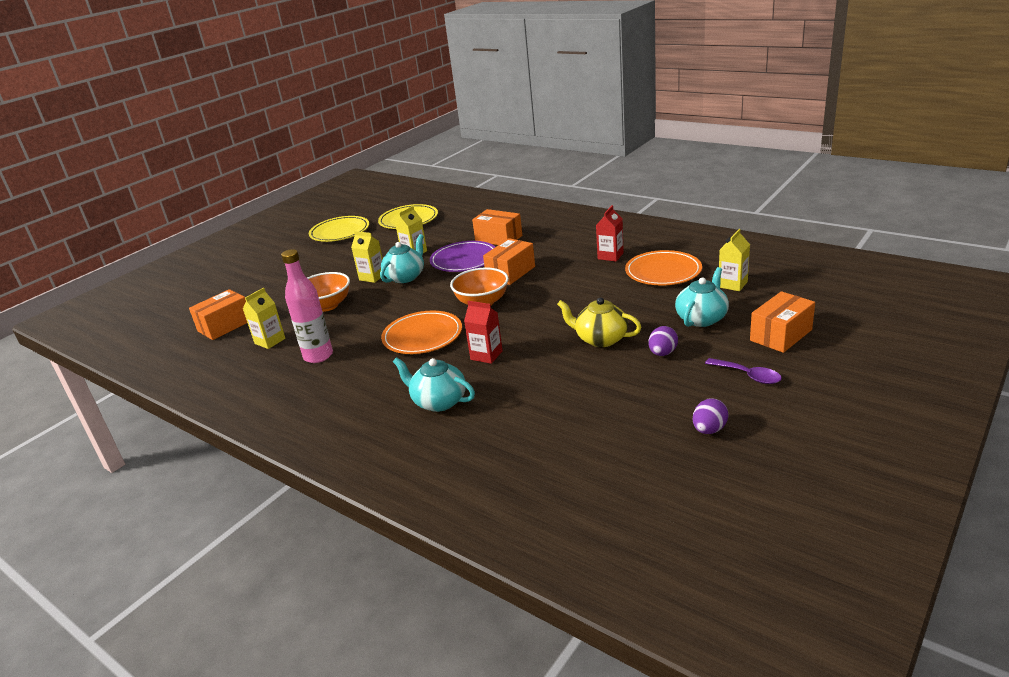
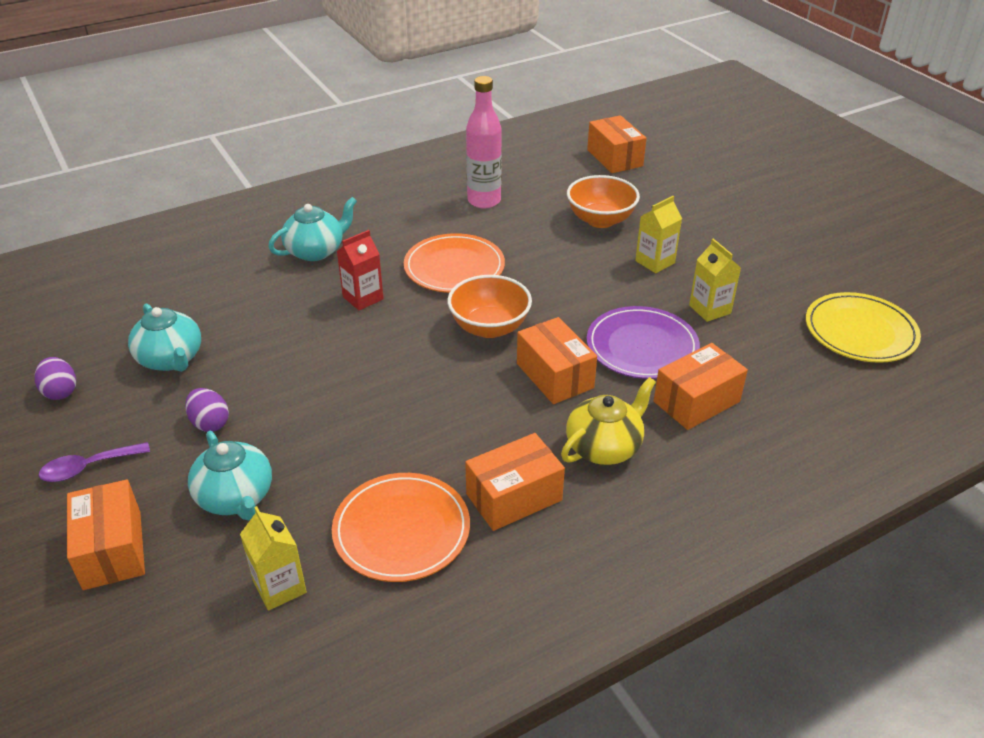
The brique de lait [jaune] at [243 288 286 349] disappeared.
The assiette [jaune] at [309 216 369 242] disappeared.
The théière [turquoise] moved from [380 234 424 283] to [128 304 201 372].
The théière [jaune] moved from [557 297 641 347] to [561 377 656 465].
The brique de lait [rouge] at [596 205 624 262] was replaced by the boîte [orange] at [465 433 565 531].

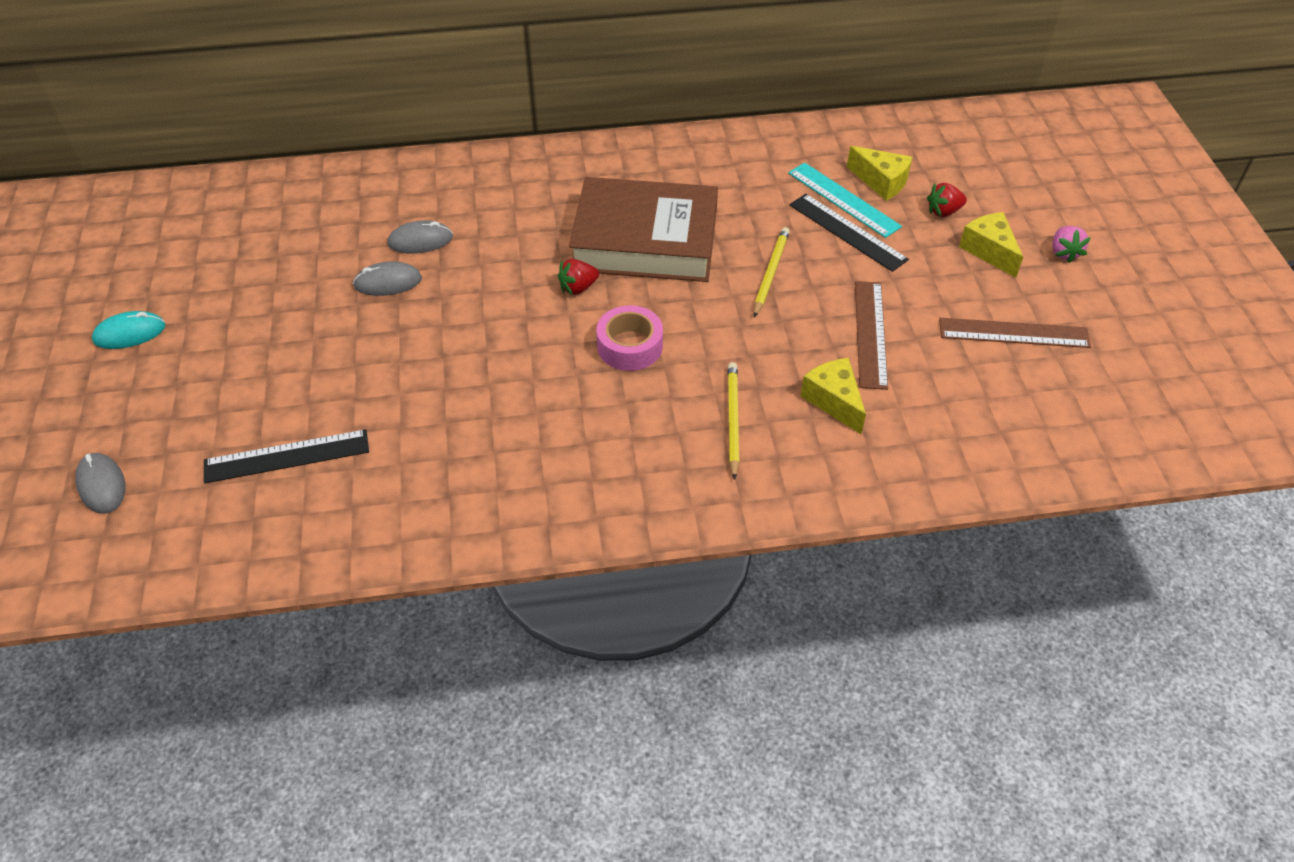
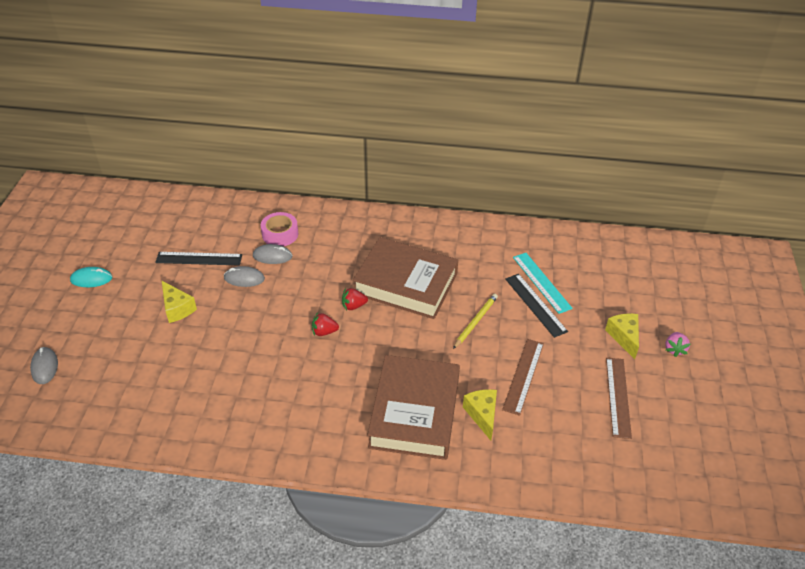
The règle [noir] moved from [204 429 369 483] to [155 252 242 266].
The ruban adhésif [rose] moved from [597 305 663 371] to [261 212 298 246].
The fromage [jaune] moved from [847 146 912 201] to [161 280 197 323].
The fraise [rouge] moved from [927 183 967 217] to [312 313 339 336].
The crayon [jaune] at [728 362 739 480] was replaced by the livre [marron] at [367 355 460 460].
The règle [marron] at [939 318 1091 348] turned 75 degrees clockwise.

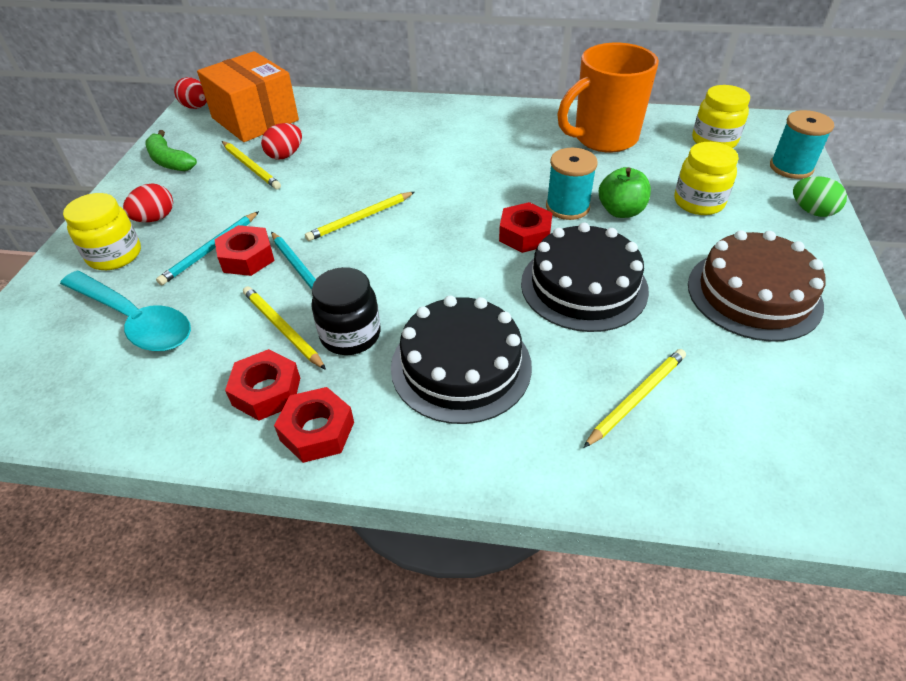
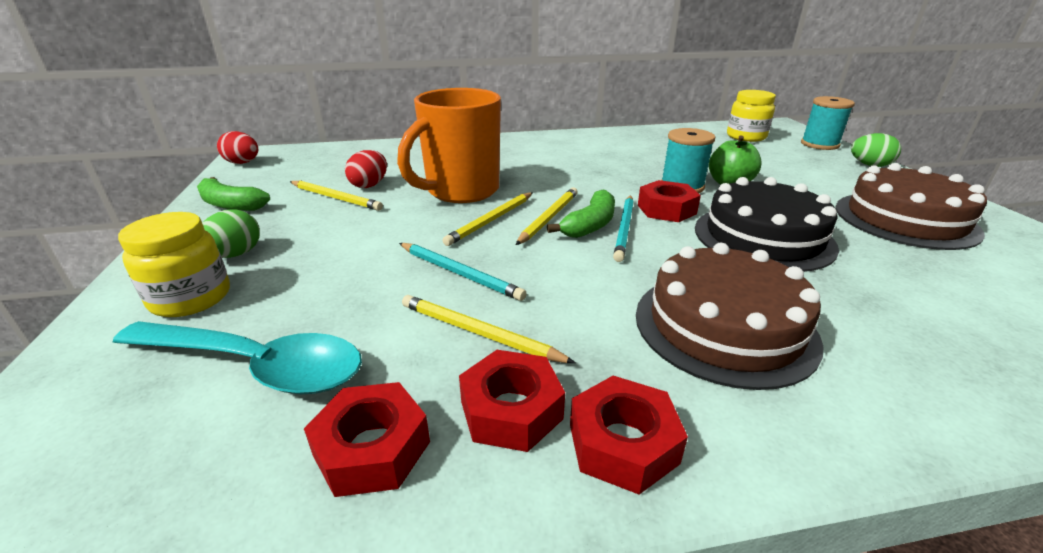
The boîte [orange] at [197 51 299 142] disappeared.
The bocal [noir] at [311 267 381 355] disappeared.
The bocal [jaune] at [674 142 739 215] disappeared.
The banane [vert] at [547 190 615 238] appeared.
The crayon [turquoise] moved from [156 211 259 285] to [613 195 634 262].
The écrou [rouge] moved from [214 225 275 276] to [304 382 430 497].
The tasse [orange] moved from [557 43 659 152] to [397 88 501 203].
The crayon [jaune] moved from [583 349 686 448] to [516 187 578 245].
The œuf [rouge] at [123 184 173 222] became the œuf [vert] at [202 209 260 258].
The gâteau [noir] at [391 295 532 424] became the gâteau [marron] at [636 243 823 390].

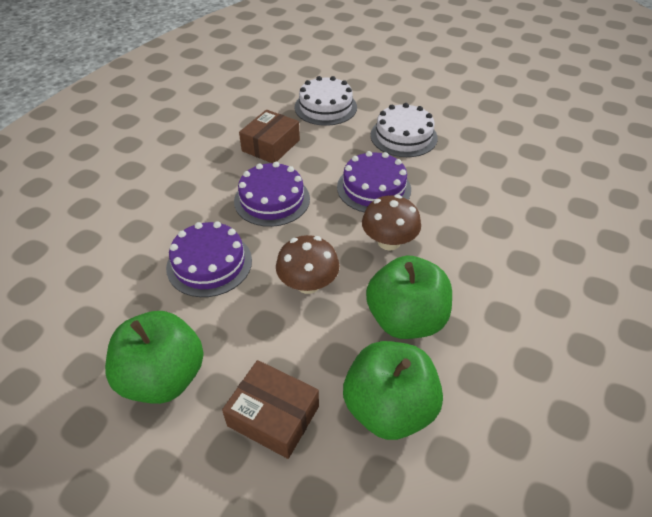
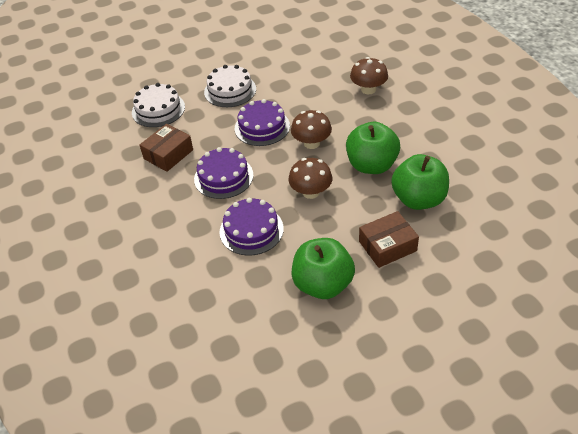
The champignon [marron] at [350 57 388 94] appeared.
The boîte [marron] at [239 110 300 163] turned 60 degrees clockwise.

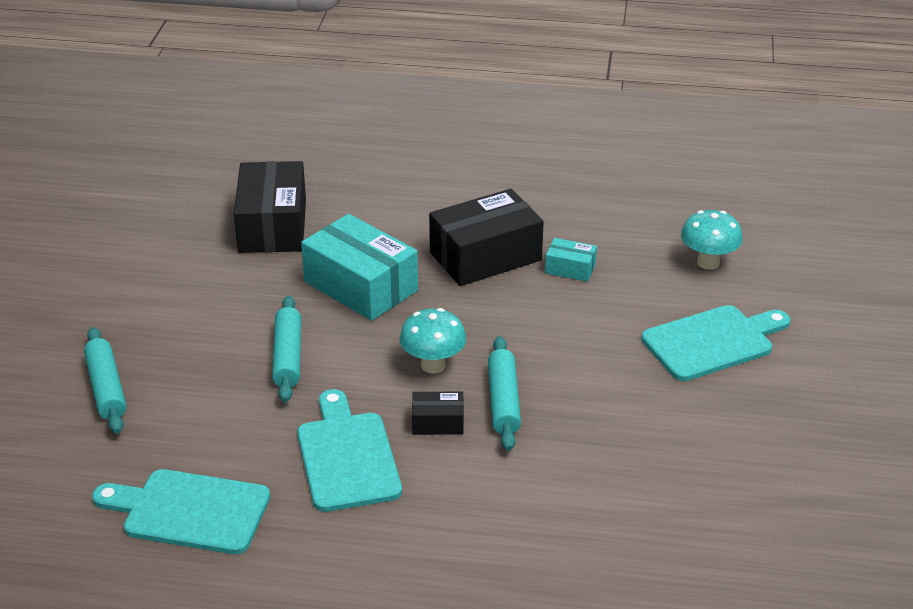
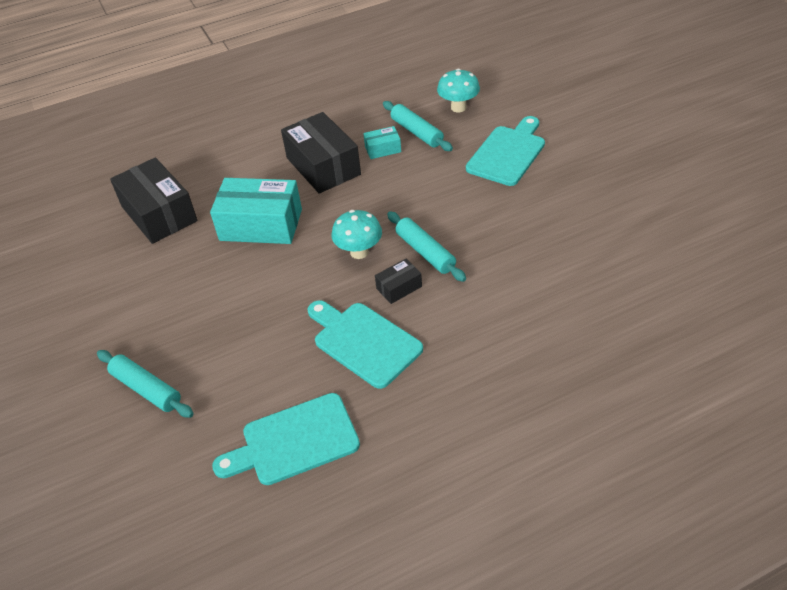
The rouleau à pâtisserie [turquoise] moved from [272 296 301 402] to [383 101 453 151].
The boîte [noir] at [429 189 544 286] turned 60 degrees counterclockwise.

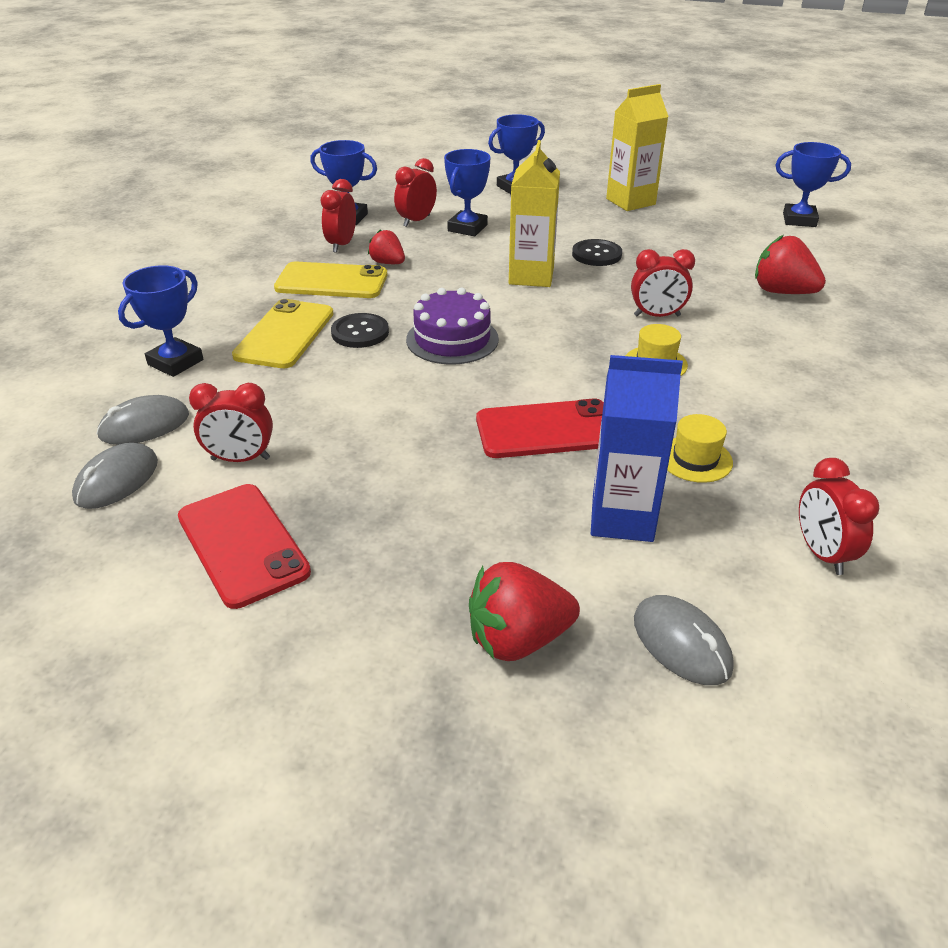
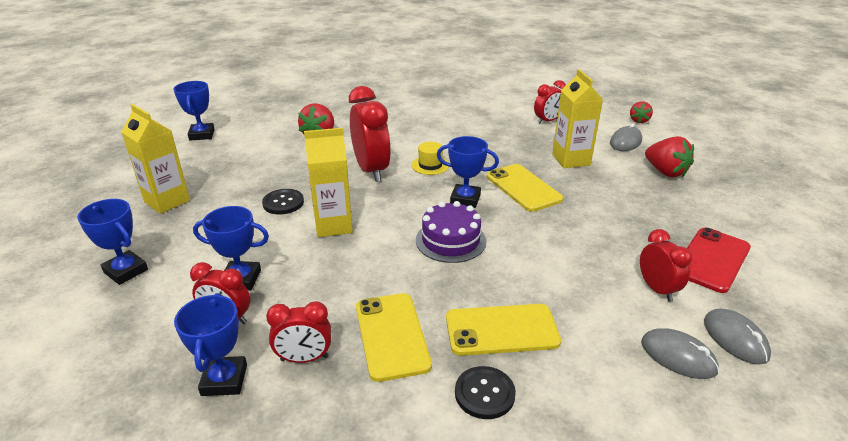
The chapeau [jaune] at [667 414 733 483] disappeared.
The trophée [bleu] moved from [118 265 203 377] to [437 136 499 208].
The bouton [noir] moved from [331 313 389 348] to [455 366 516 419].
The fraise [rouge] moved from [368 229 405 264] to [630 101 653 123].
The téléphone [rouge] at [476 398 604 458] became the téléphone [jaune] at [487 164 563 212].
The brique de lait [bleu] at [591 355 683 542] became the brique de lait [jaune] at [552 69 603 168].
The souris [gris] at [72 443 158 509] turned 60 degrees clockwise.
The réveil [rouge] at [631 249 695 317] changed to 1.73 times the size.

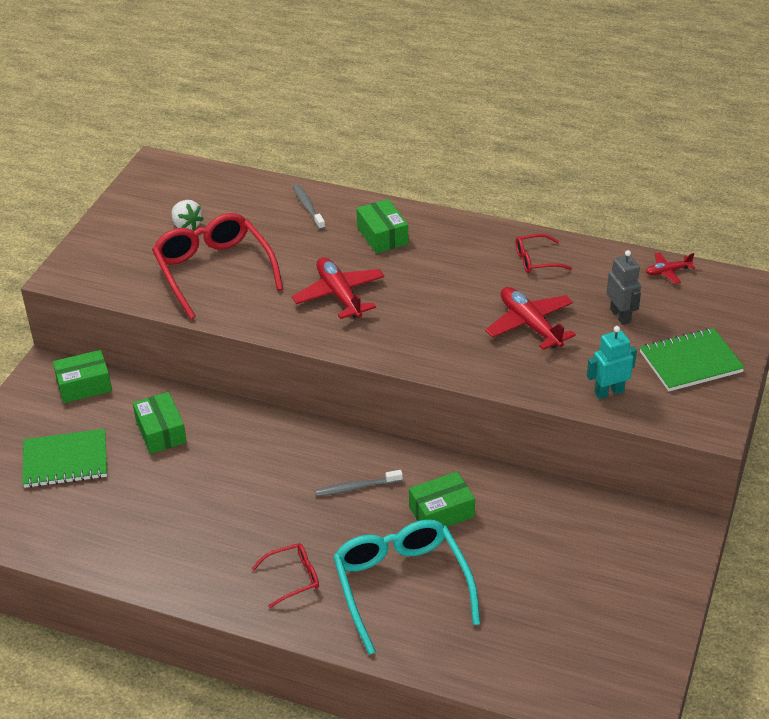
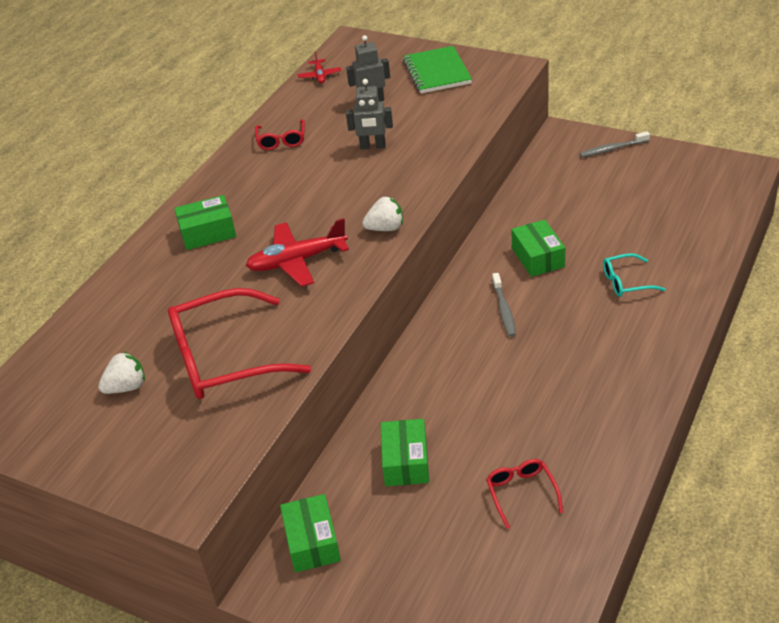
The carnet [vert] at [22 429 107 488] disappeared.
The robot [turquoise] at [587 326 637 399] disappeared.
The fraise [blanc] at [362 196 403 231] appeared.
The lunettes [rouge] moved from [252 543 319 608] to [486 459 563 529].
The brosse à dents [gris] moved from [293 184 325 230] to [579 131 650 157].
The avion [rouge] at [485 287 576 350] was replaced by the robot [gris] at [346 79 393 150].
The boîte [vert] at [133 392 187 454] turned 75 degrees counterclockwise.
The lunettes [turquoise] at [333 520 480 655] changed to 0.48 times the size.

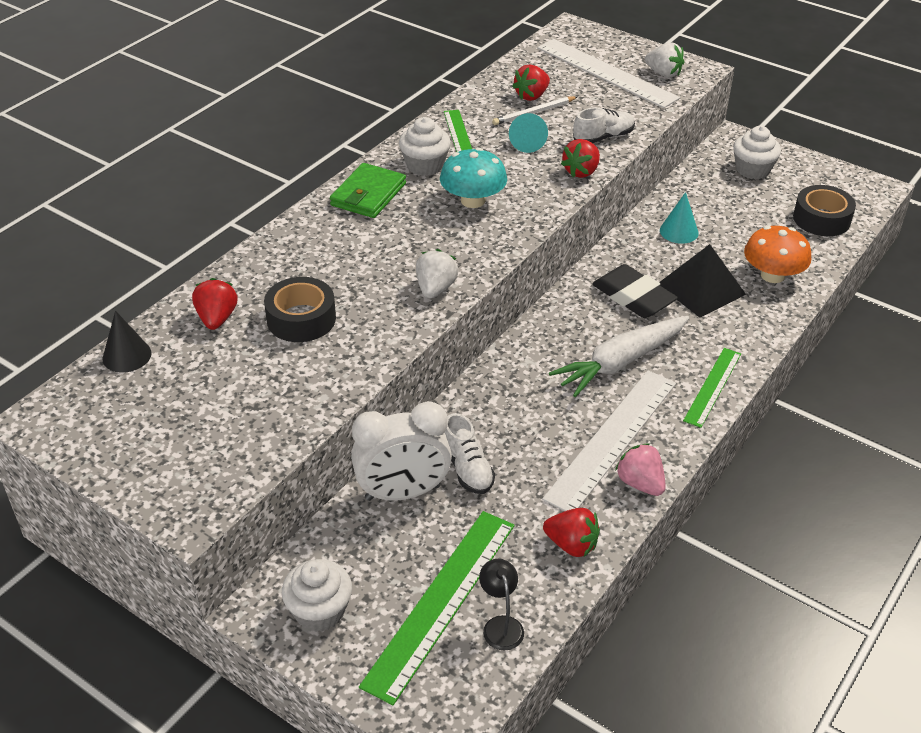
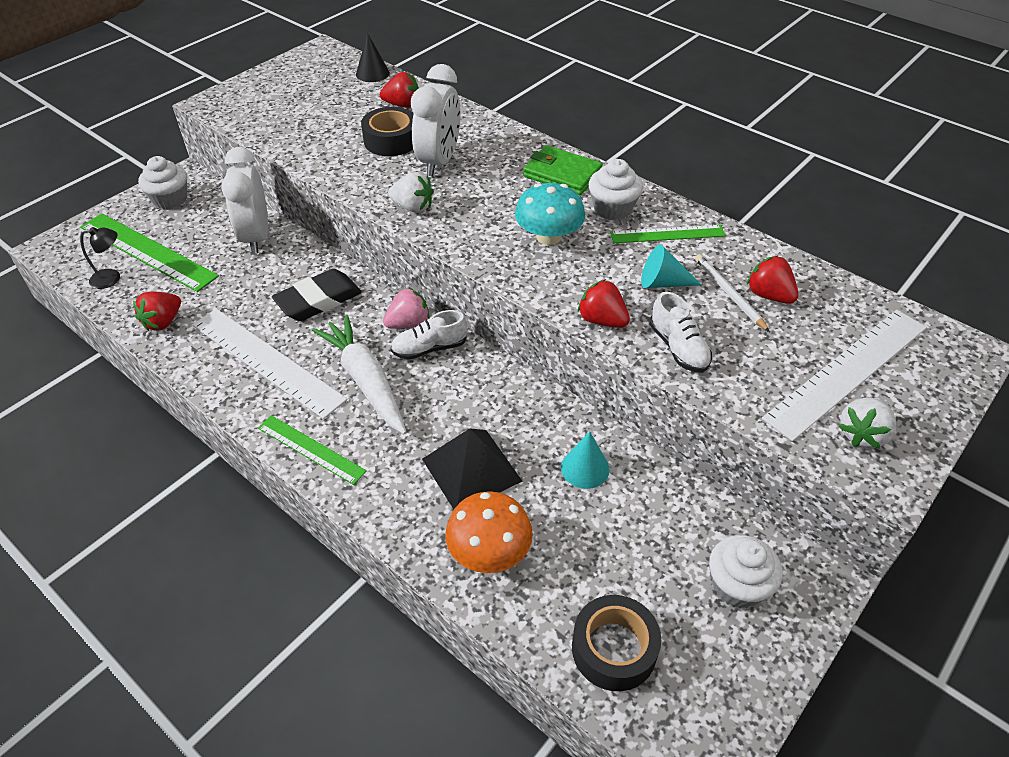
The réveil [blanc] at [411 64 460 176] appeared.
The chaussure [blanc] moved from [445 413 495 494] to [391 310 467 360].
The gomme [noir] moved from [592 264 678 318] to [272 269 362 321].
The fraise [rose] moved from [615 443 666 496] to [383 288 430 329].

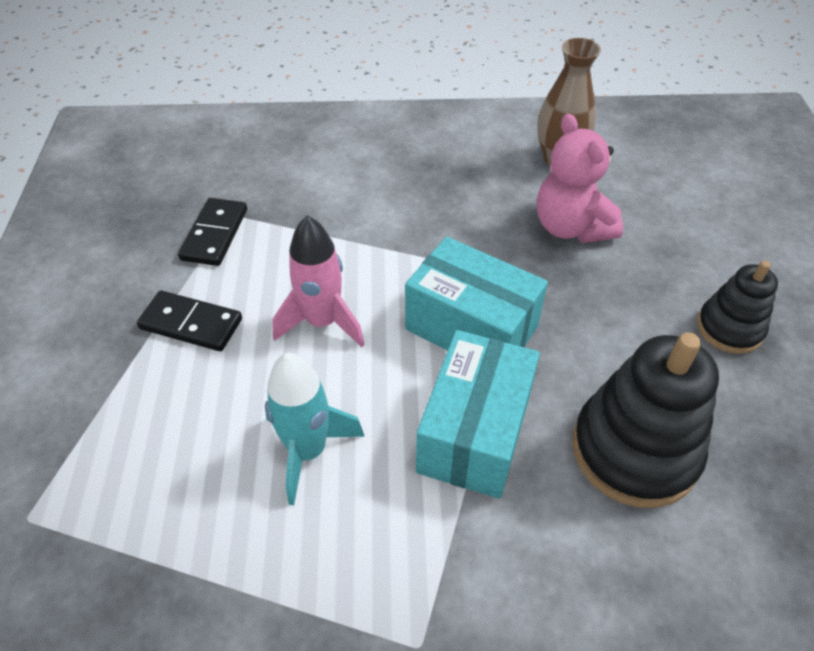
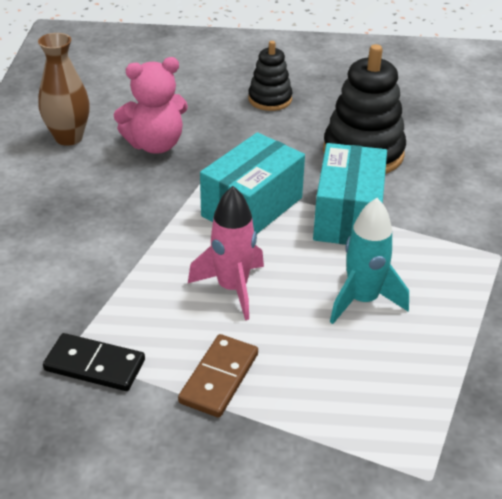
The domino [noir] at [137 290 242 351] became the domino [marron] at [178 334 258 418].
The boîte [turquoise] at [416 330 540 499] turned 75 degrees clockwise.

